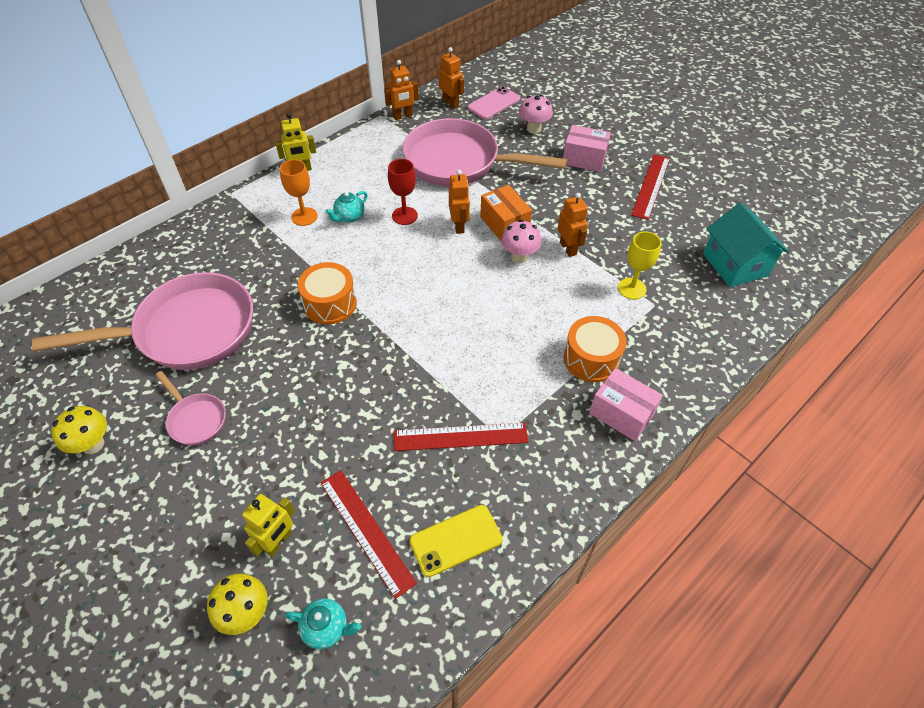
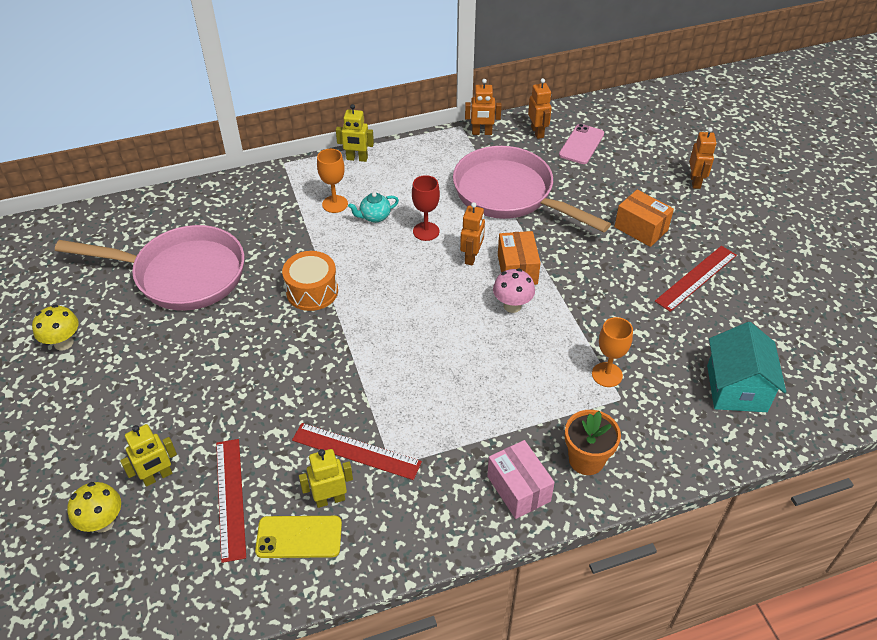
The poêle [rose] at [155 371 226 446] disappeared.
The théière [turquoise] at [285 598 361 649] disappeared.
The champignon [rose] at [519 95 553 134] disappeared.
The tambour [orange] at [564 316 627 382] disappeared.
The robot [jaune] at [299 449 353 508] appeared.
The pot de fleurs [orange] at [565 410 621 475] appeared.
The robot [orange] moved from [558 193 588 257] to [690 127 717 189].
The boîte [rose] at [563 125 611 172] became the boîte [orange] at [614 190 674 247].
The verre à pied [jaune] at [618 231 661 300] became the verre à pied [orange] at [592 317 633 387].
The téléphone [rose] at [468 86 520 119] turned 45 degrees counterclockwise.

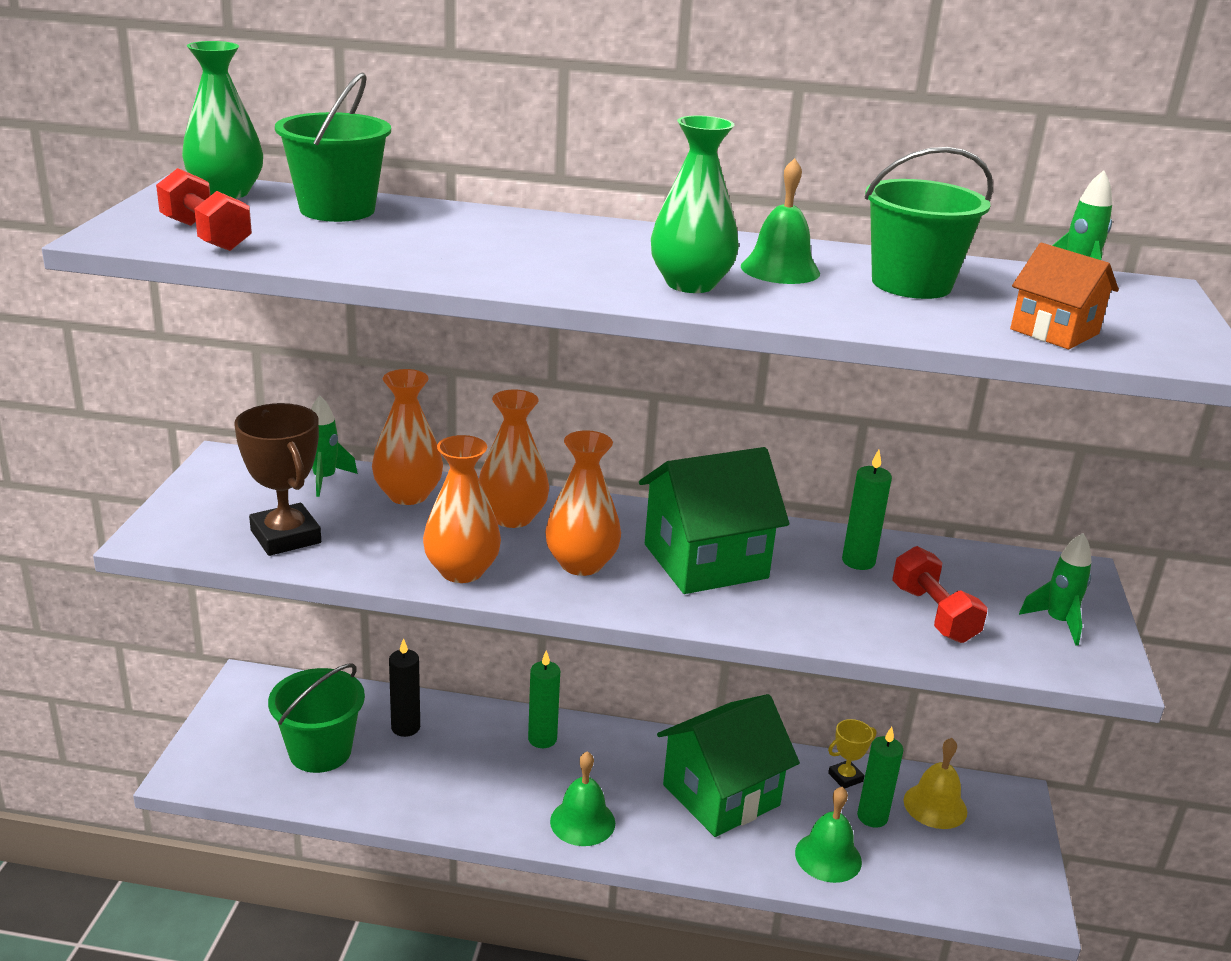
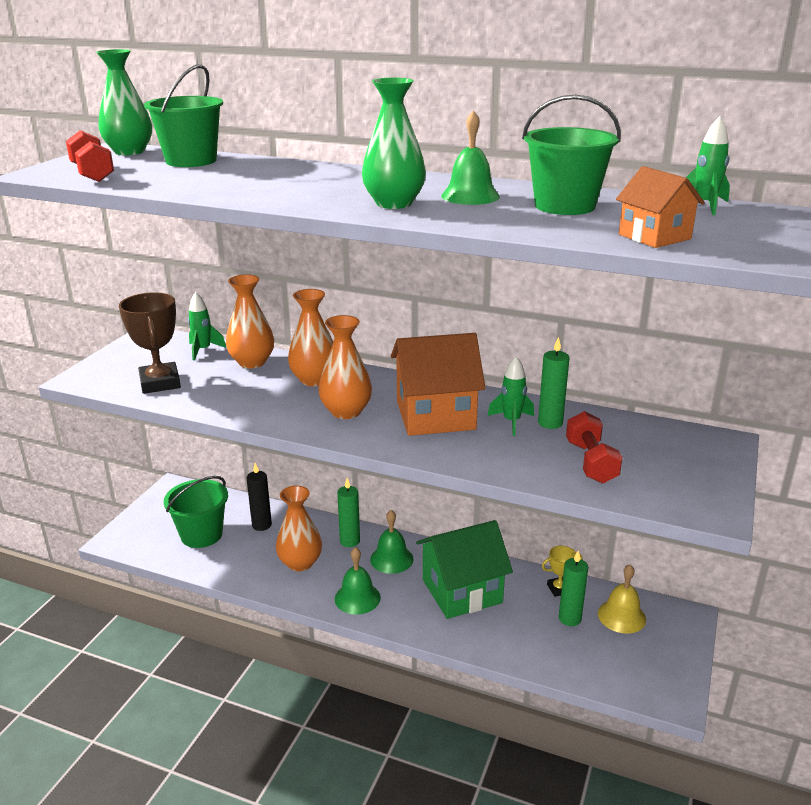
The vase [orange] moved from [423 435 501 583] to [276 486 322 571].
The cloche [vert] moved from [795 787 862 883] to [370 510 414 574].
The fusée [vert] moved from [1019 533 1091 646] to [488 356 534 436].
The maison [vert] at [639 447 789 594] became the maison [orange] at [391 333 486 436].

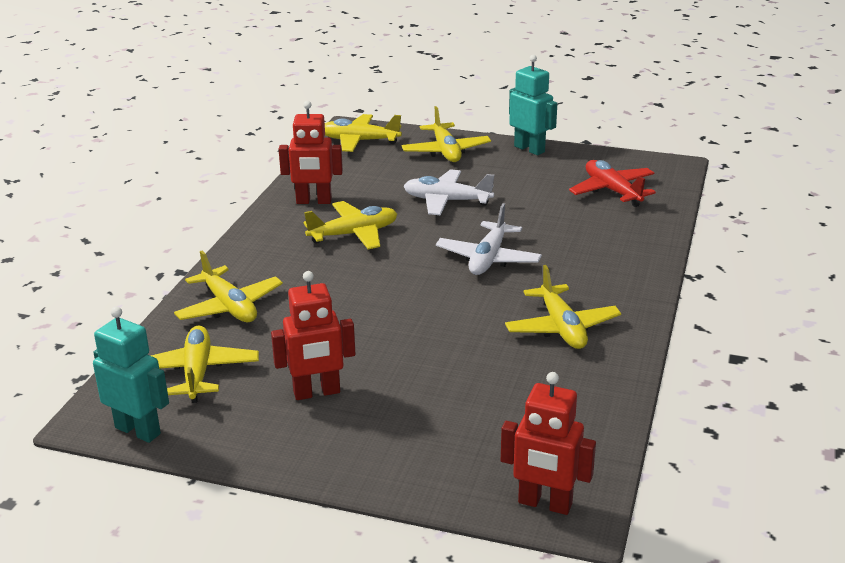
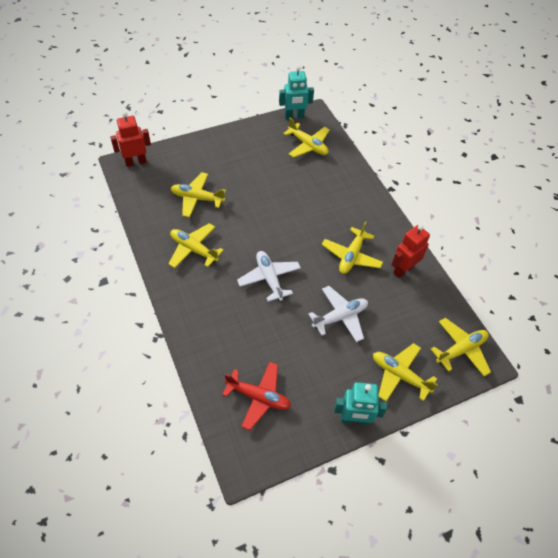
The robot [rouge] at [271 271 355 400] disappeared.
The avion [jaune] moved from [174 251 283 322] to [171 172 226 218].

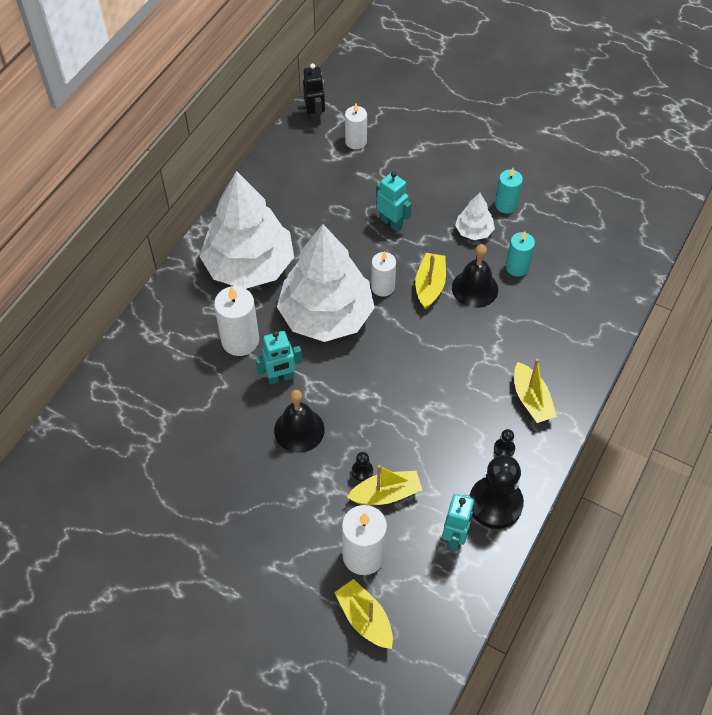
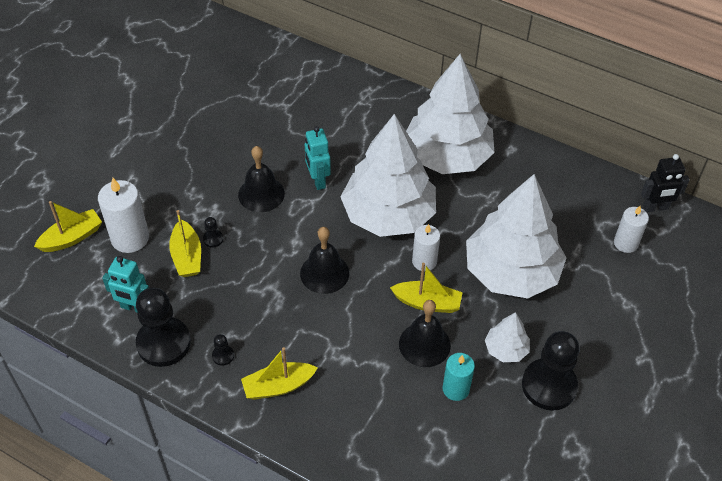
The bougie [blanc] at [214 286 259 356] disappeared.
The cloche [noir] at [300 227 349 294] appeared.
The robot [turquoise] at [376 171 411 231] was replaced by the arbre [blanc] at [466 174 567 298].
The bougie [turquoise] at [495 168 523 214] was replaced by the pion [noir] at [522 331 579 411].

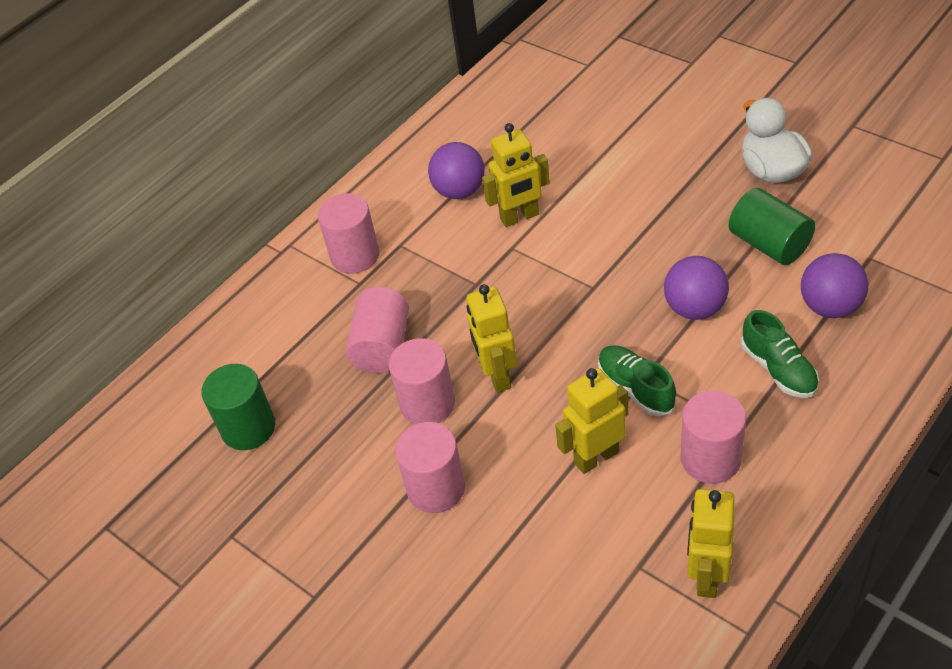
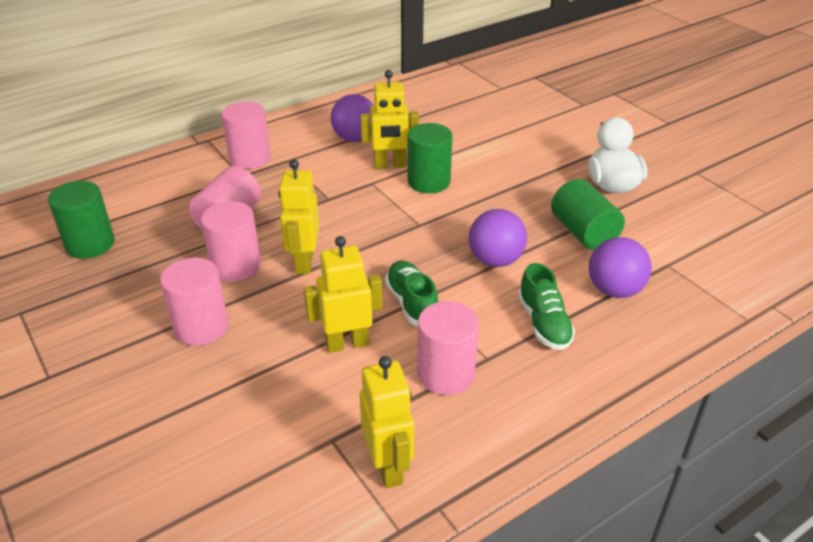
The cylindre [vert] at [407 123 453 193] appeared.
The robot [jaune] at [687 489 735 598] turned 135 degrees clockwise.

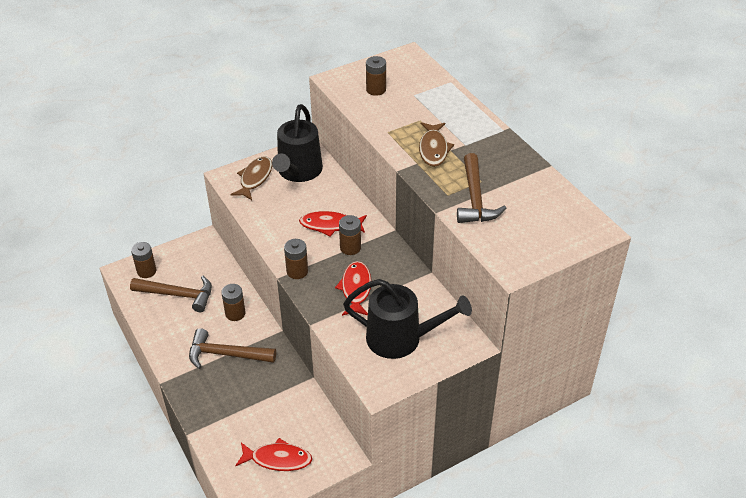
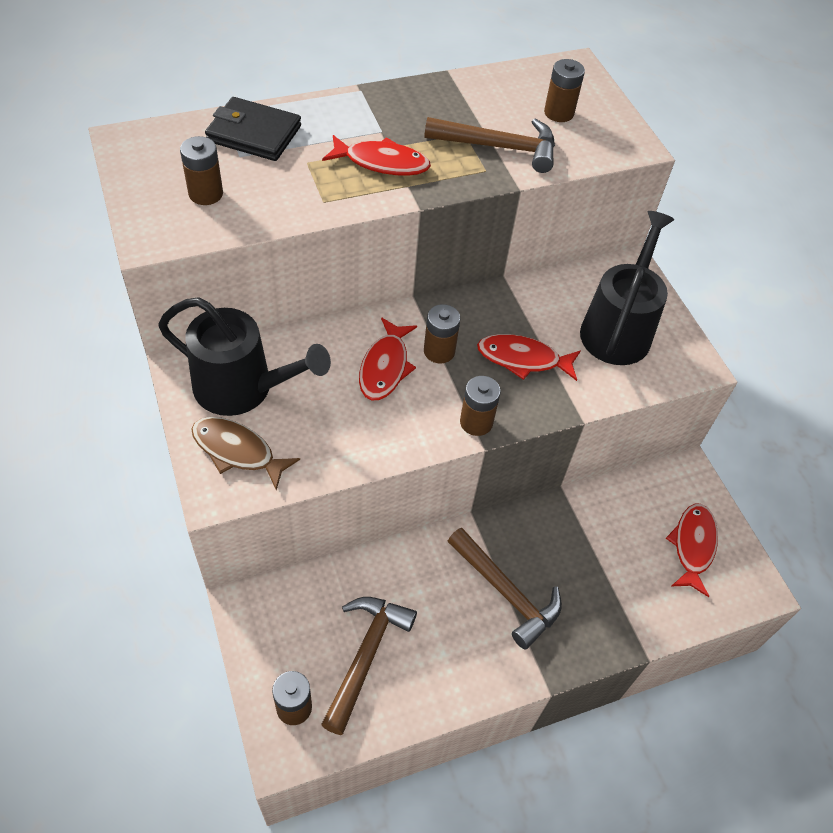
The portefeuille [noir] at [205 97 301 161] appeared.
The pile [marron] moved from [221 284 246 321] to [544 59 585 122].
The poisson [marron] at [419 122 454 167] became the poisson [rouge] at [322 135 431 176].
The marteau [marron] at [189 328 276 369] turned 60 degrees counterclockwise.

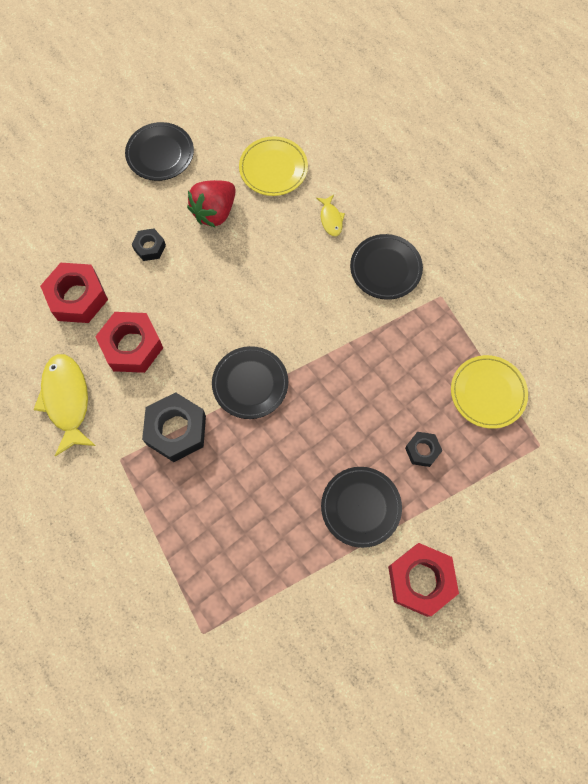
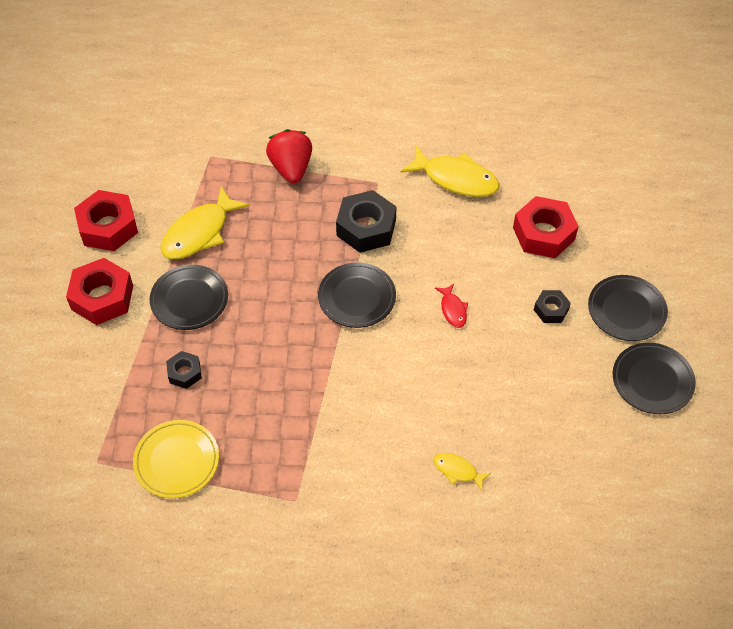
The assiette [jaune] at [239 136 308 196] disappeared.
The poisson [jaune] at [161 186 249 259] appeared.
The poisson [rouge] at [435 284 468 328] appeared.
The écrou [rouge] moved from [95 312 163 373] to [74 190 138 251].
The fraise [rouge] moved from [187 180 236 228] to [266 129 312 184].
The assiette [noir] moved from [350 234 423 300] to [588 275 668 341].

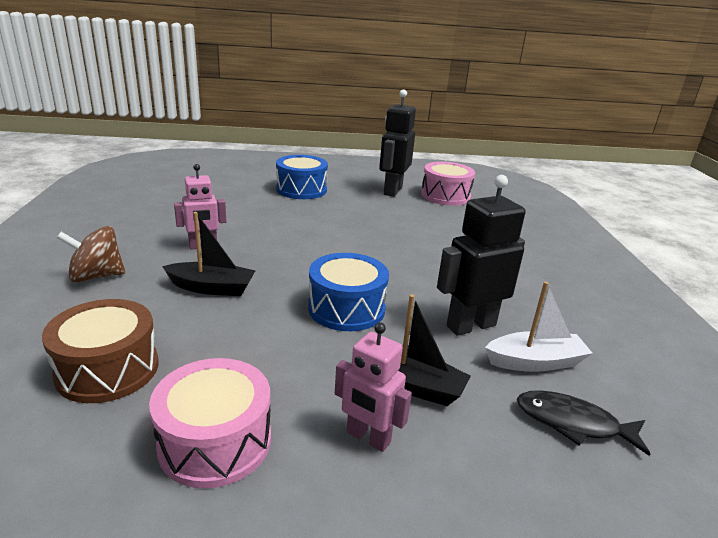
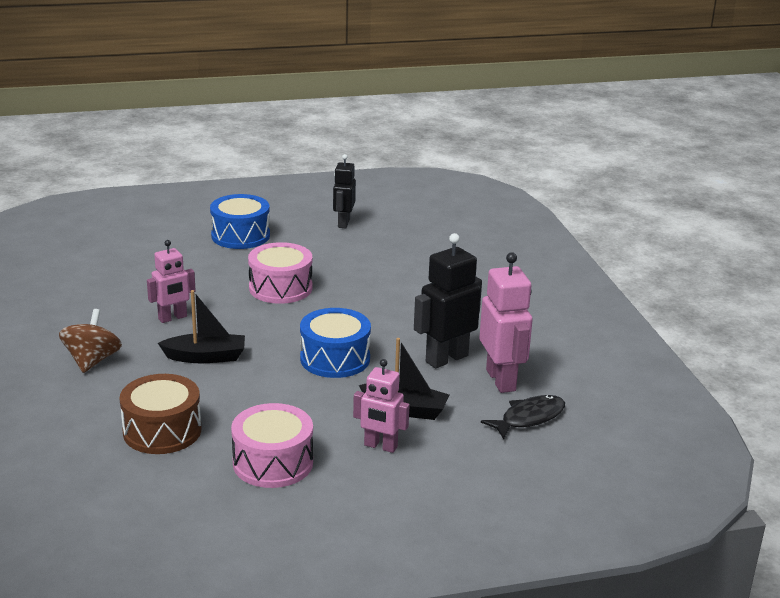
The tambour [rose] moved from [421 162 475 206] to [248 242 312 304].
The bateau [blanc] at [485 281 593 372] was replaced by the robot [rose] at [479 252 533 393].
The toupie [marron] at [56 226 125 282] turned 120 degrees clockwise.
The poisson [noir] at [517 390 650 456] turned 135 degrees clockwise.
The robot [noir] at [379 89 416 197] changed to 0.65 times the size.

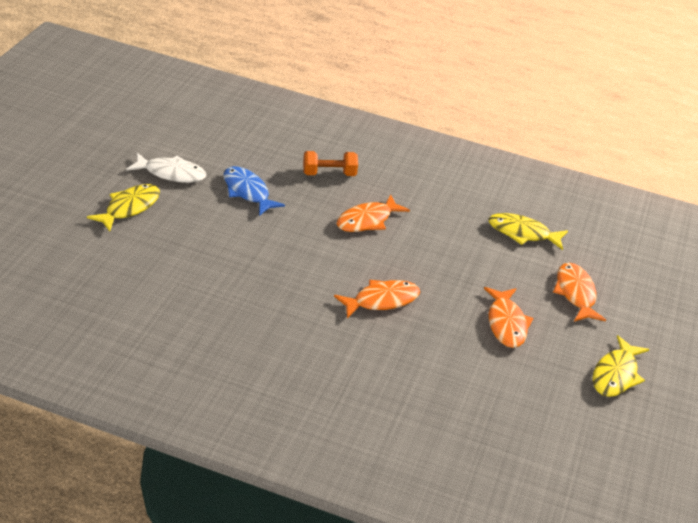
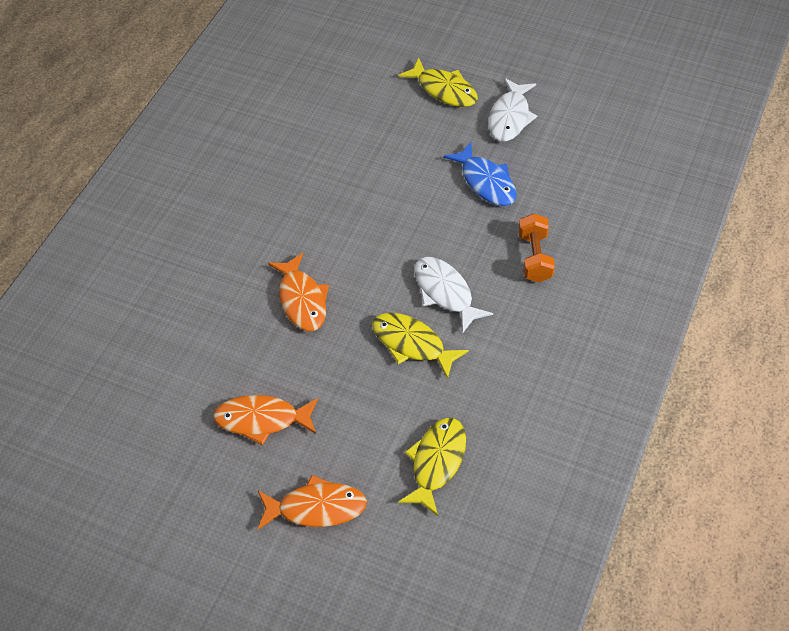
The poisson [jaune] moved from [592 335 649 397] to [372 313 469 379].
The poisson [orange] at [337 194 410 232] became the poisson [blanc] at [414 257 493 332].
The poisson [bleu] at [224 166 285 216] turned 90 degrees clockwise.

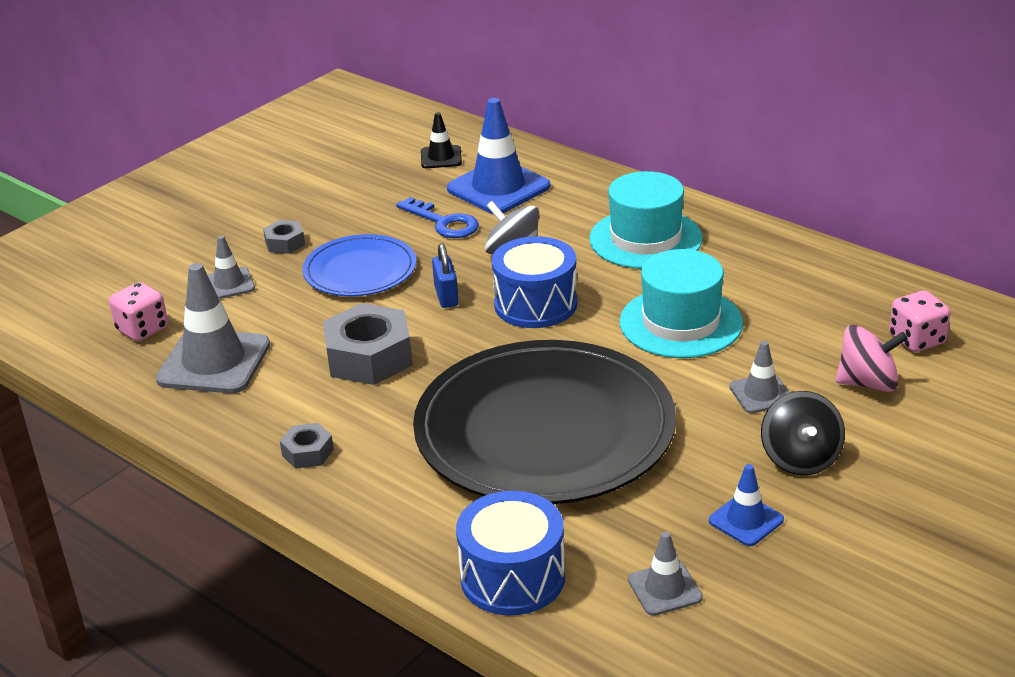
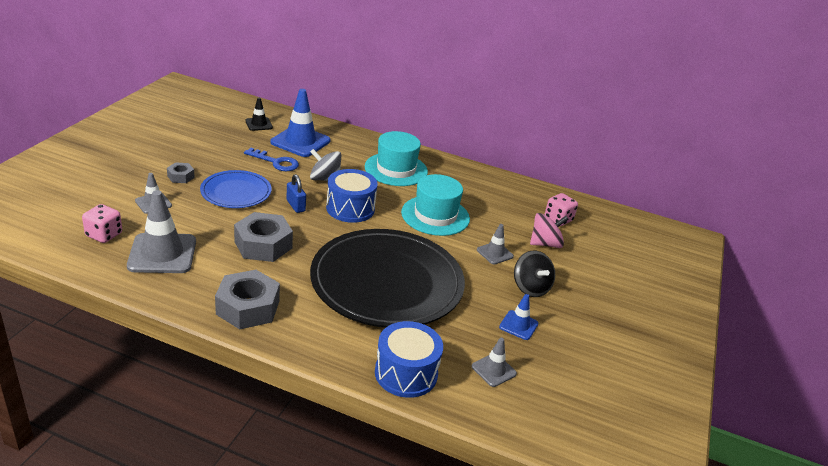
The écrou [gris] at [280 423 334 469] changed to 1.98 times the size.

